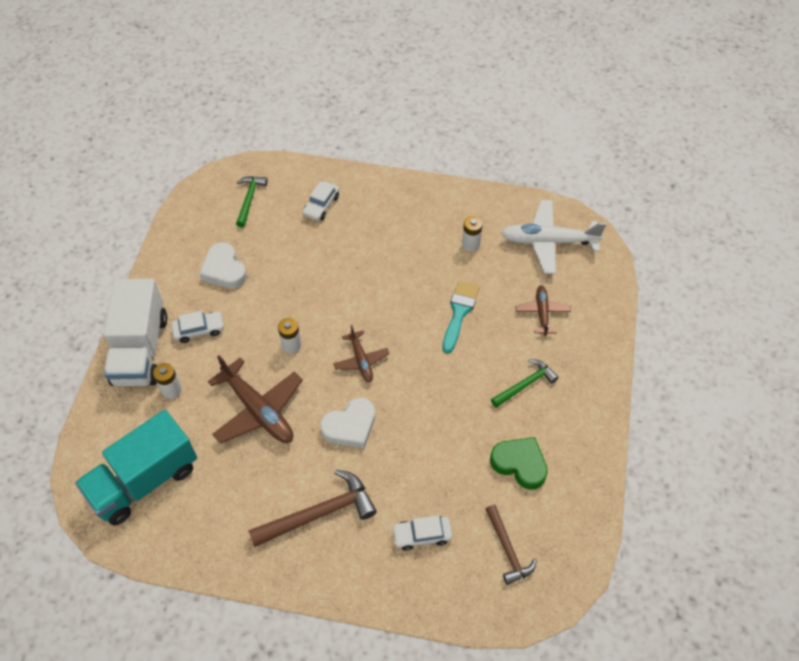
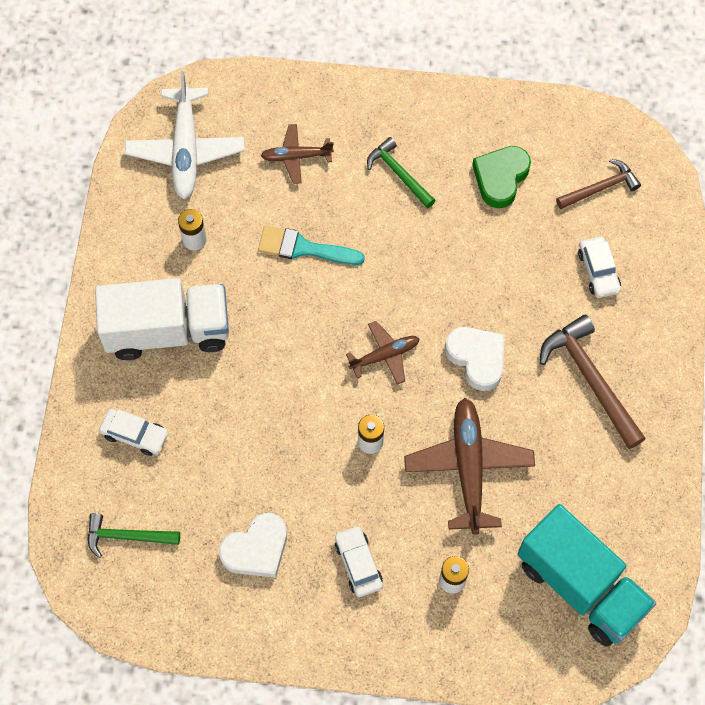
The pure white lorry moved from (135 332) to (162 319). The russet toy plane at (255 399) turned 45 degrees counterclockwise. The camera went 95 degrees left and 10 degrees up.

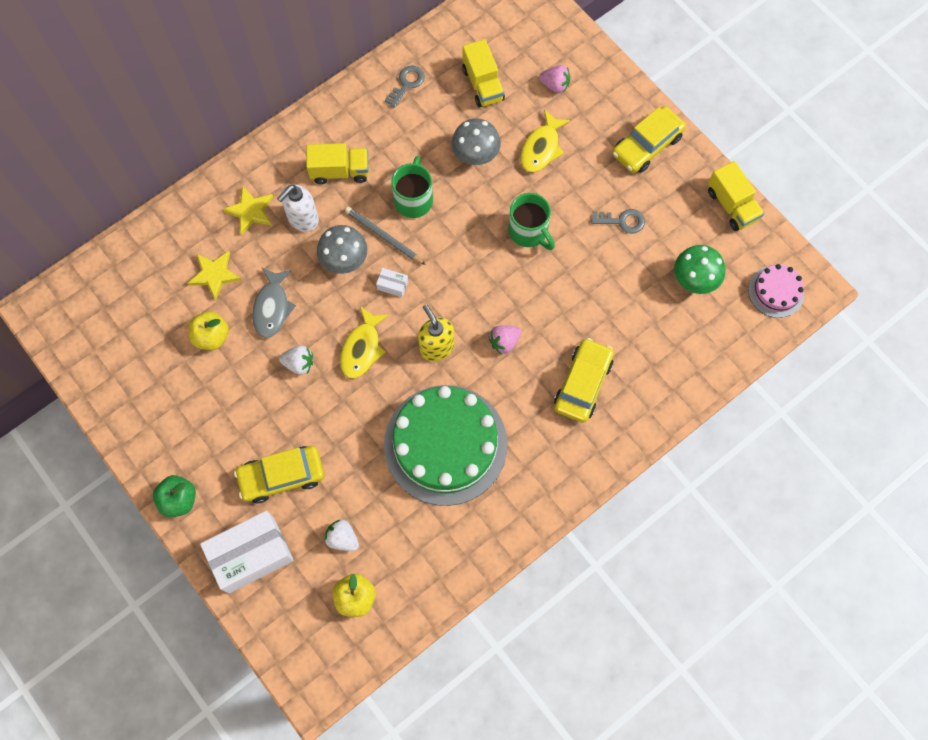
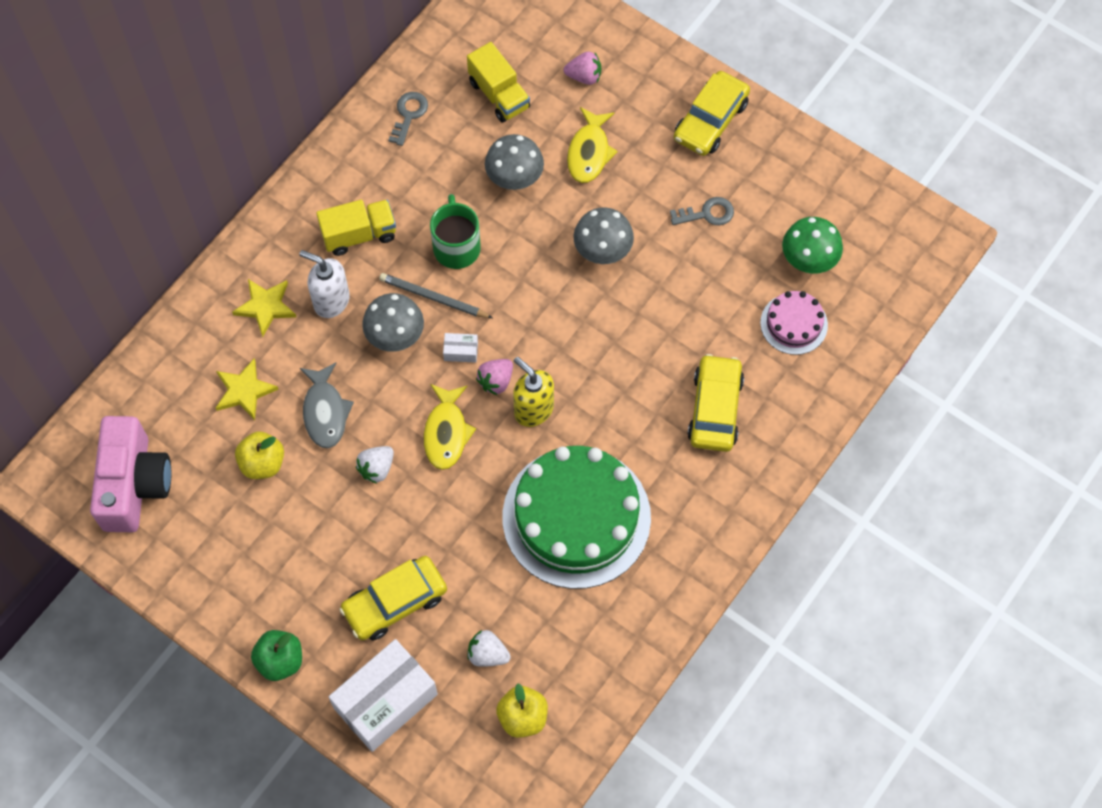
The yellow lorry at (736 196) disappeared. The pink photo camera at (130 474) appeared. The pink toy strawberry moved from (504 340) to (494 377). The pink cake moved from (776 291) to (794 323). The green tea mug at (531 221) was replaced by the ash-grey mushroom at (603 235). The pure white pump bottle at (298 208) turned 90 degrees clockwise. The pure white toy strawberry at (296 360) turned 135 degrees clockwise. The camera went 15 degrees left and 5 degrees down.

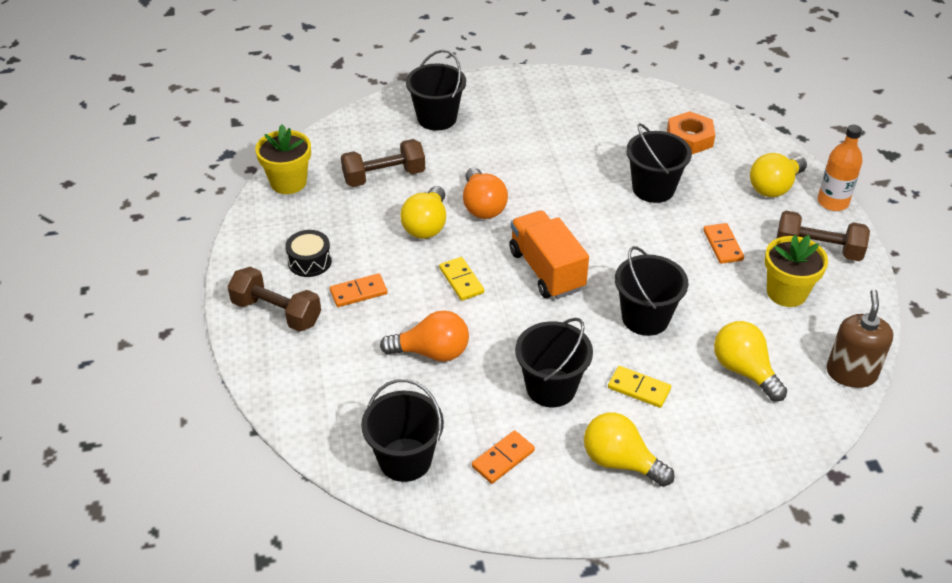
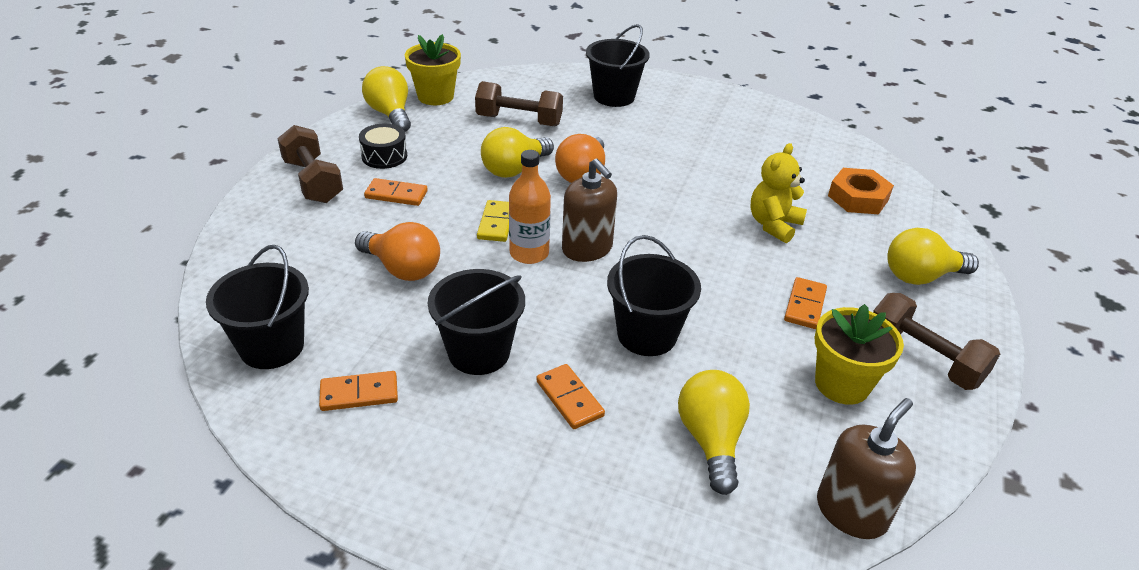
The yellow light bulb moved from (629 450) to (386 99). The orange-coloured bottle moved from (840 168) to (530 207). The orange-coloured lorry at (549 254) was replaced by the russet pump bottle at (589 210). The ebony sand bucket at (659 163) was replaced by the yellow teddy at (779 193). The yellow domino tile at (639 387) became the orange-coloured domino tile at (570 396). The camera went 30 degrees right and 5 degrees down.

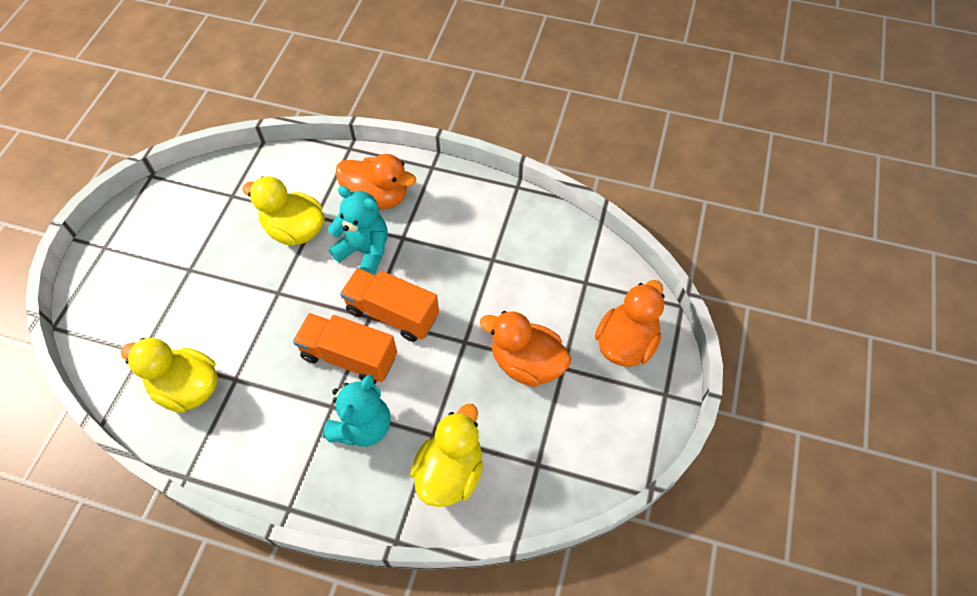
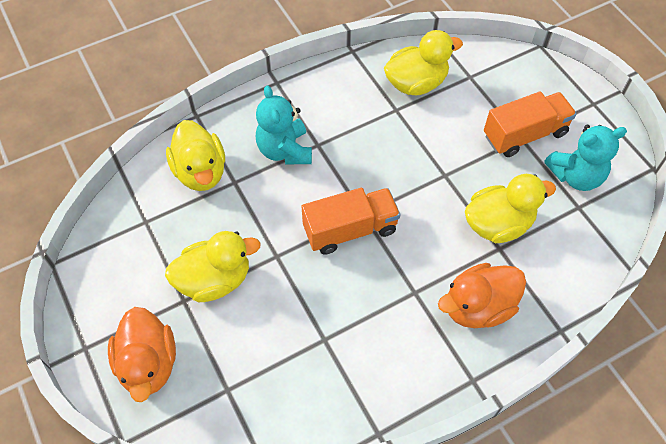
The orange-coloured lorry moved from (345 348) to (530 124). The aqua teddy moved from (358 230) to (585 158). The orange-coloured toy duck at (525 349) became the yellow toy duck at (213 266). The camera went 135 degrees right and 0 degrees up.

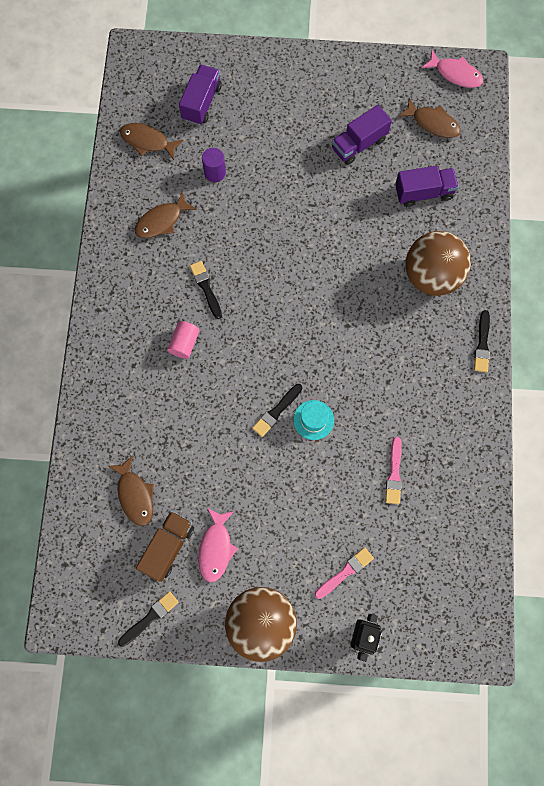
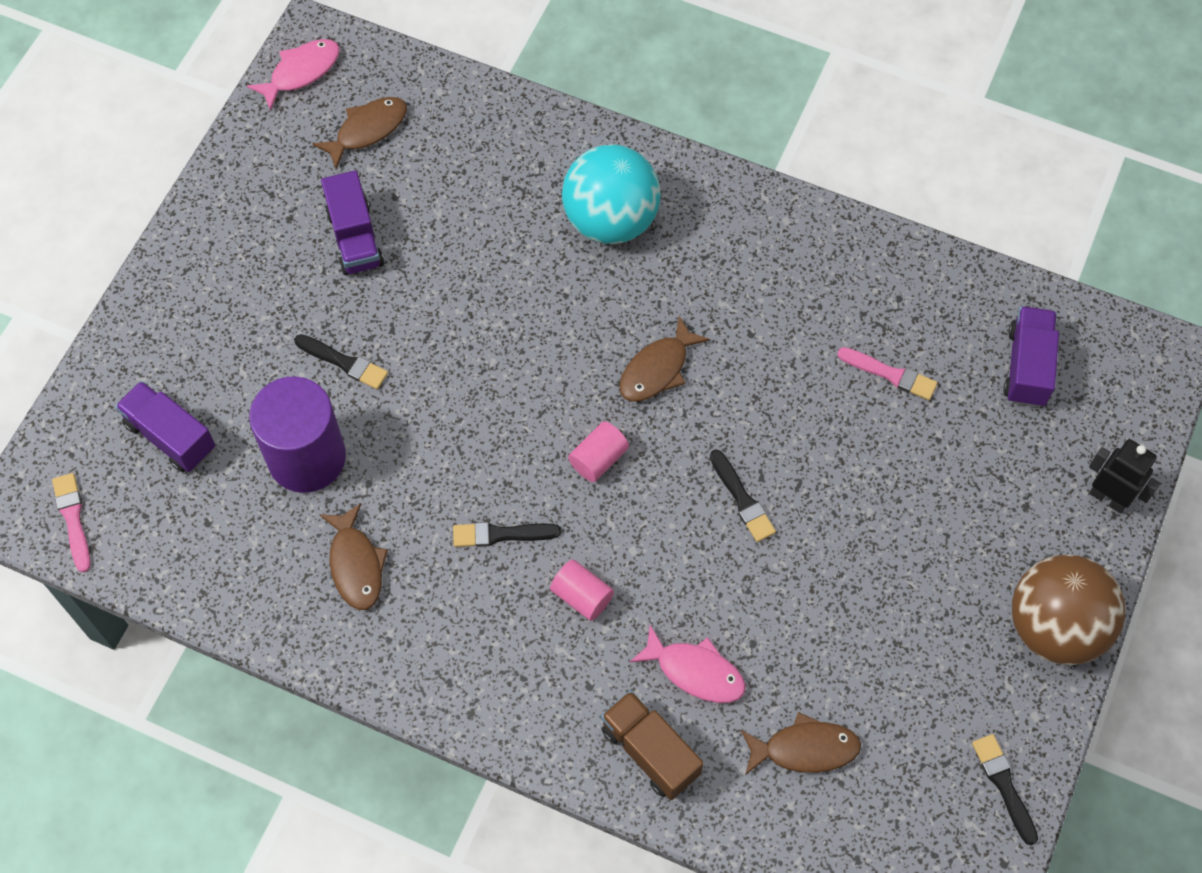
The aqua tall hat at (313 420) disappeared. The pink solid cylinder at (598 451) appeared. The russet toy fish moved from (152 141) to (664 359). The russet lorry moved from (165 546) to (652 745). The pink toy fish moved from (218 545) to (688 664). The pink brush moved from (344 573) to (71 523). The purple lorry moved from (427 186) to (1031 356). The ebony brush moved from (482 341) to (341 361). The russet ball at (438 263) became the aqua ball at (611 194). The purple solid cylinder at (214 165) changed to 2.10 times the size. The camera went 70 degrees left and 10 degrees down.

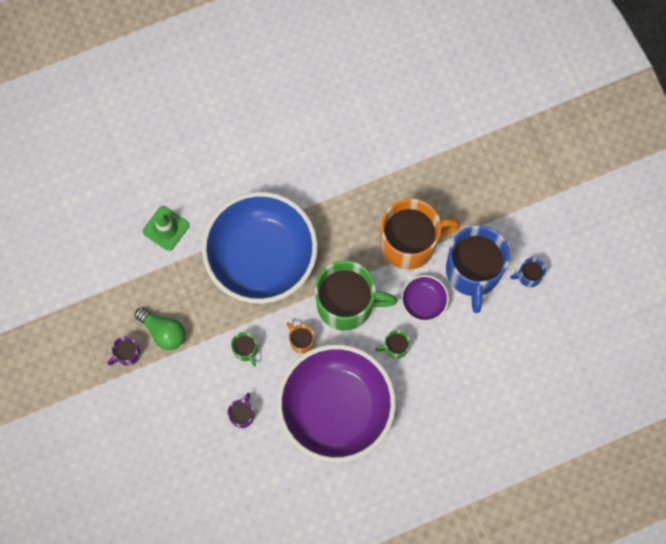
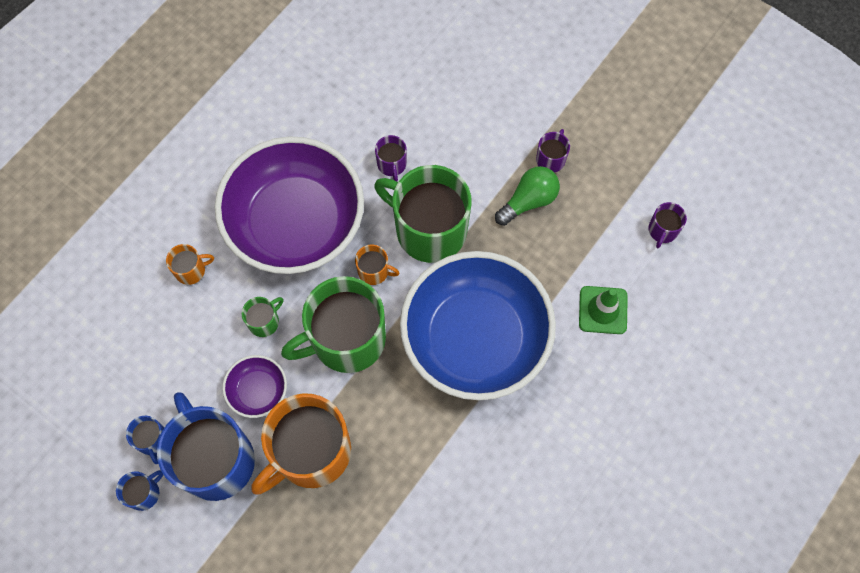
The cobalt tea mug at (145 440) appeared. The orange-coloured tea mug at (190 264) appeared. The purple tea mug at (667 225) appeared. The green light bulb at (160 328) turned 135 degrees clockwise. The green tea mug at (244 349) changed to 2.33 times the size. The camera went 150 degrees right and 5 degrees down.

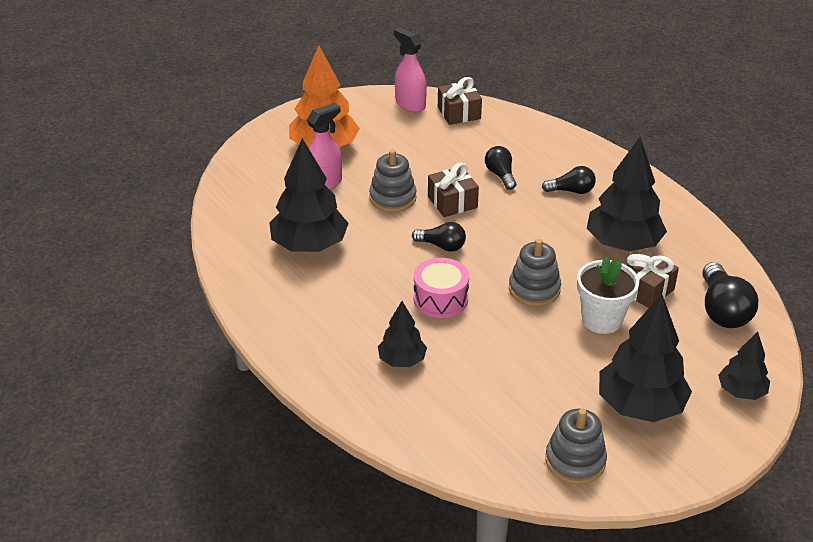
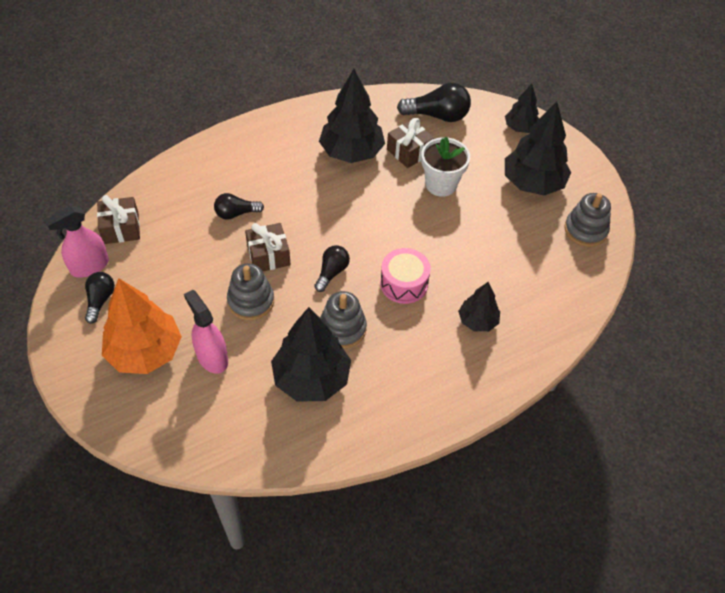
The ash-grey stacking toy moved from (535 272) to (343 320). The ebony light bulb moved from (569 180) to (100 298). The camera went 85 degrees left and 15 degrees up.

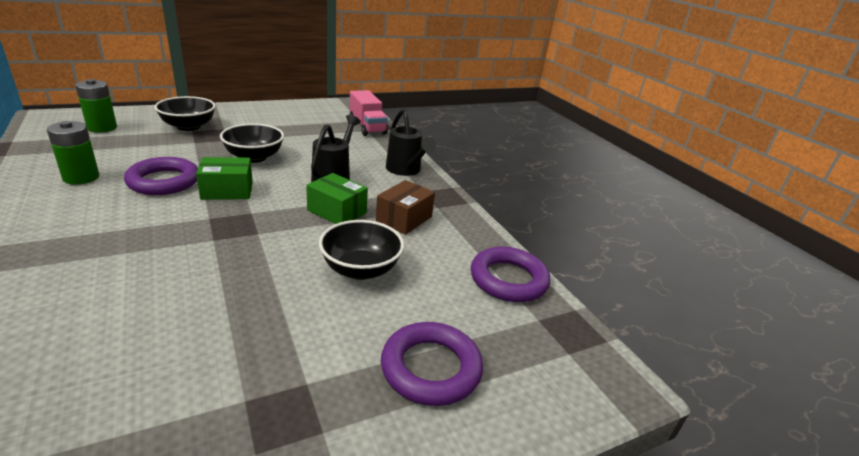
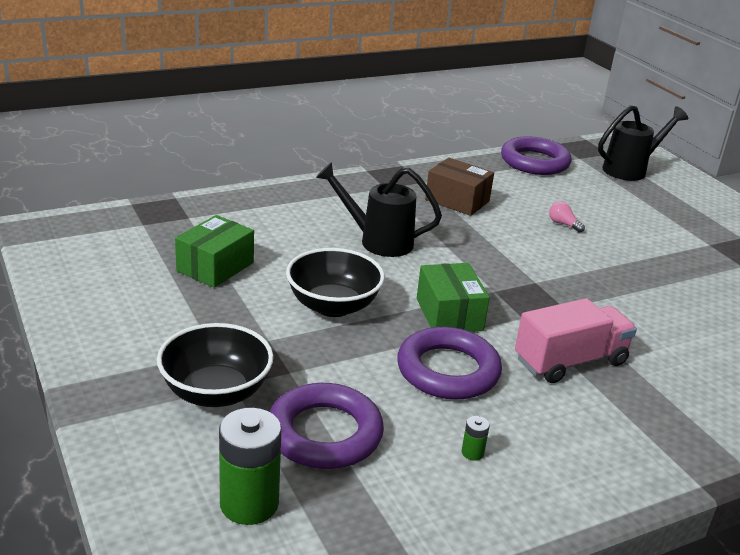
The green parcel moved from (337 198) to (214 251). The pink lorry moved from (368 113) to (576 340). The purple torus moved from (432 364) to (327 426). The ebony watering can moved from (411 142) to (643 143). The ebony bowl at (361 250) was replaced by the pink light bulb at (567 217). The green power cell at (73 153) changed to 0.43 times the size. The camera went 90 degrees left and 0 degrees up.

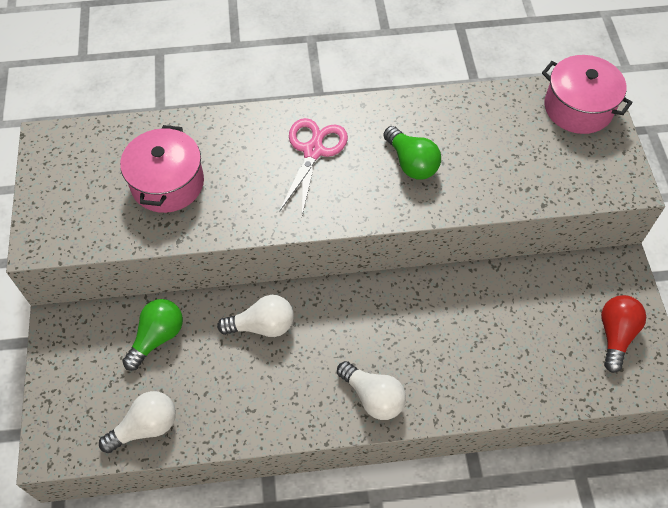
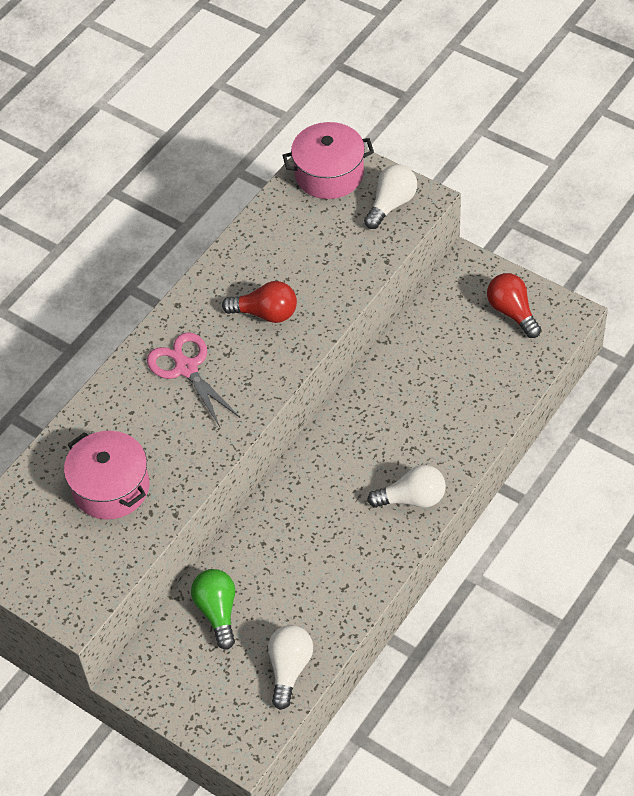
The pure white light bulb moved from (255 316) to (390 196). The green light bulb at (412 153) became the red light bulb at (259 302). The camera went 45 degrees left and 5 degrees down.

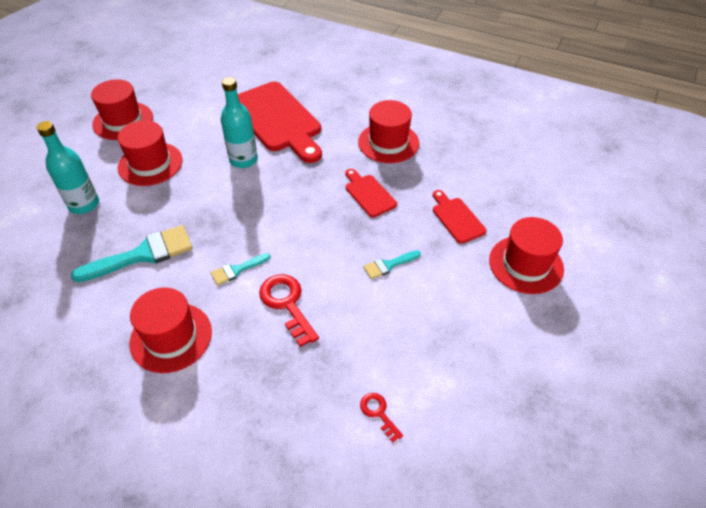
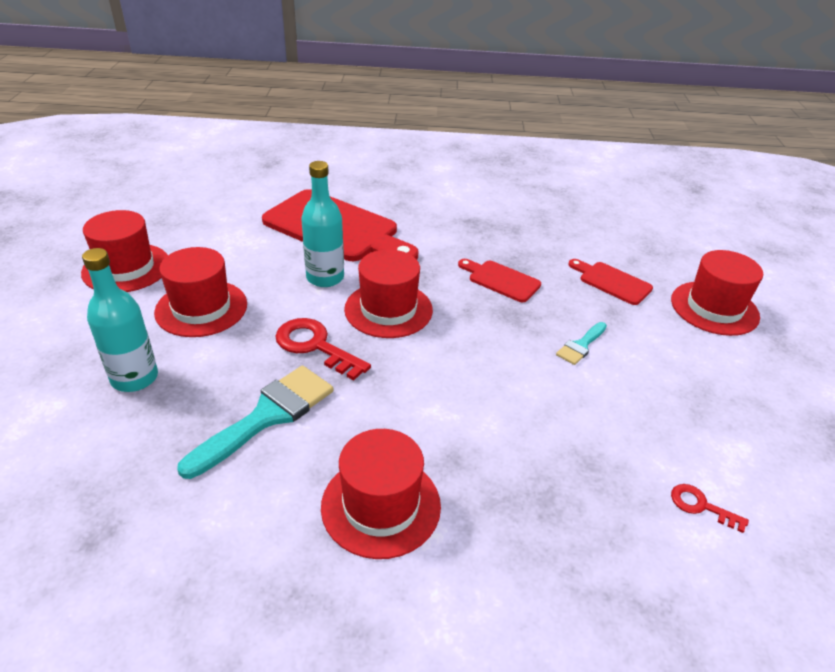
The aqua brush at (240 269) disappeared. The red latchkey moved from (289 310) to (323 349). The red tall hat moved from (388 131) to (388 293). The camera went 25 degrees left and 10 degrees down.

